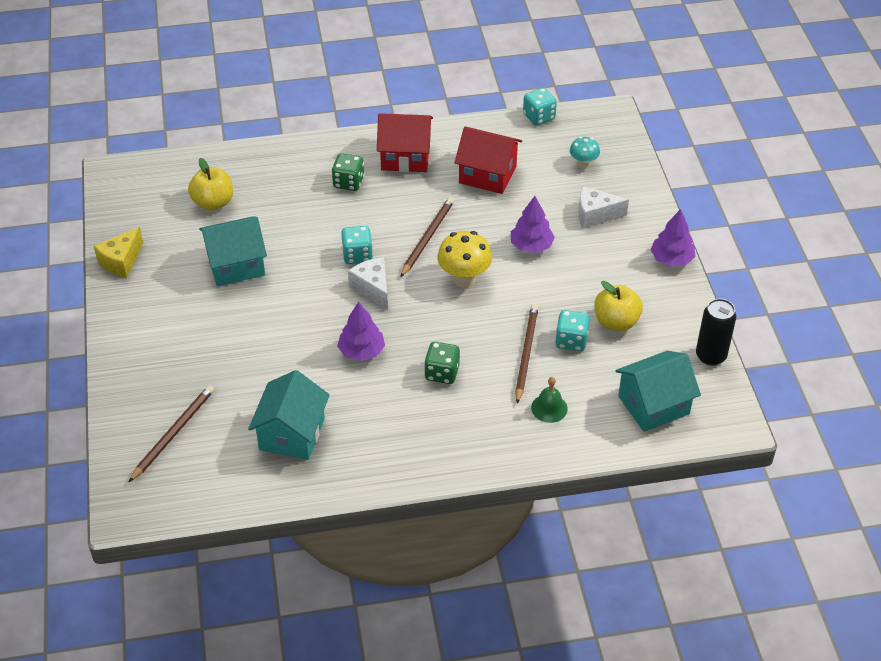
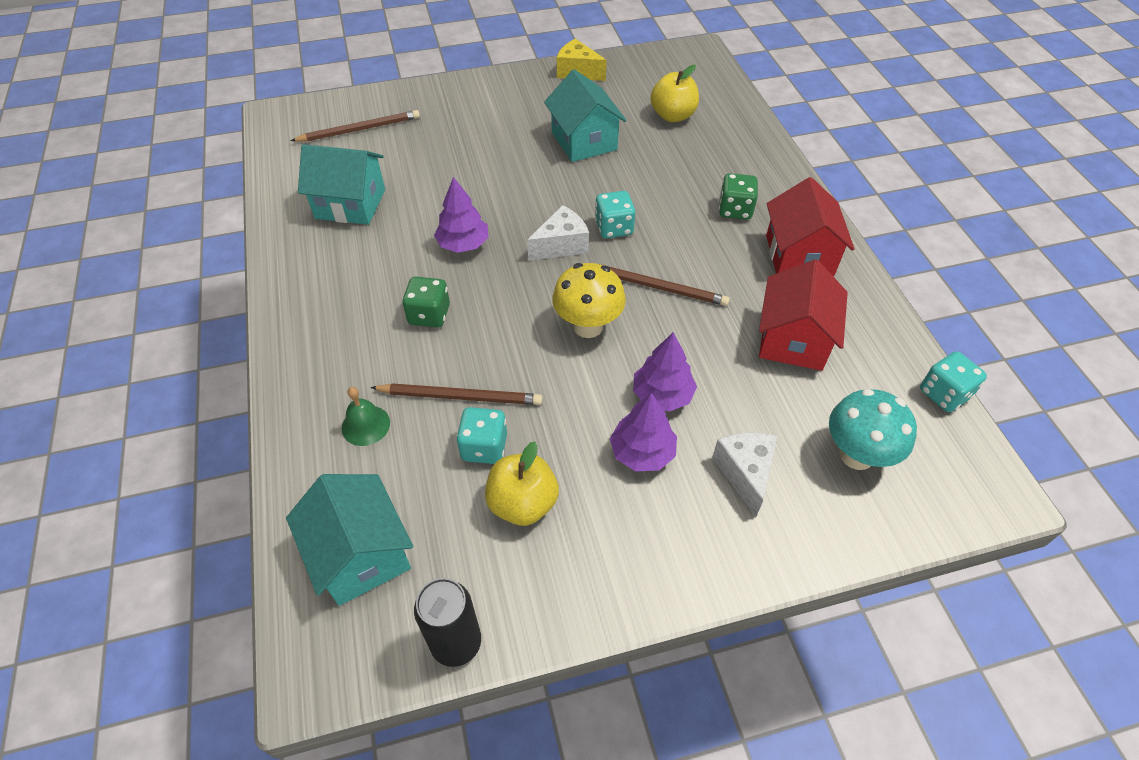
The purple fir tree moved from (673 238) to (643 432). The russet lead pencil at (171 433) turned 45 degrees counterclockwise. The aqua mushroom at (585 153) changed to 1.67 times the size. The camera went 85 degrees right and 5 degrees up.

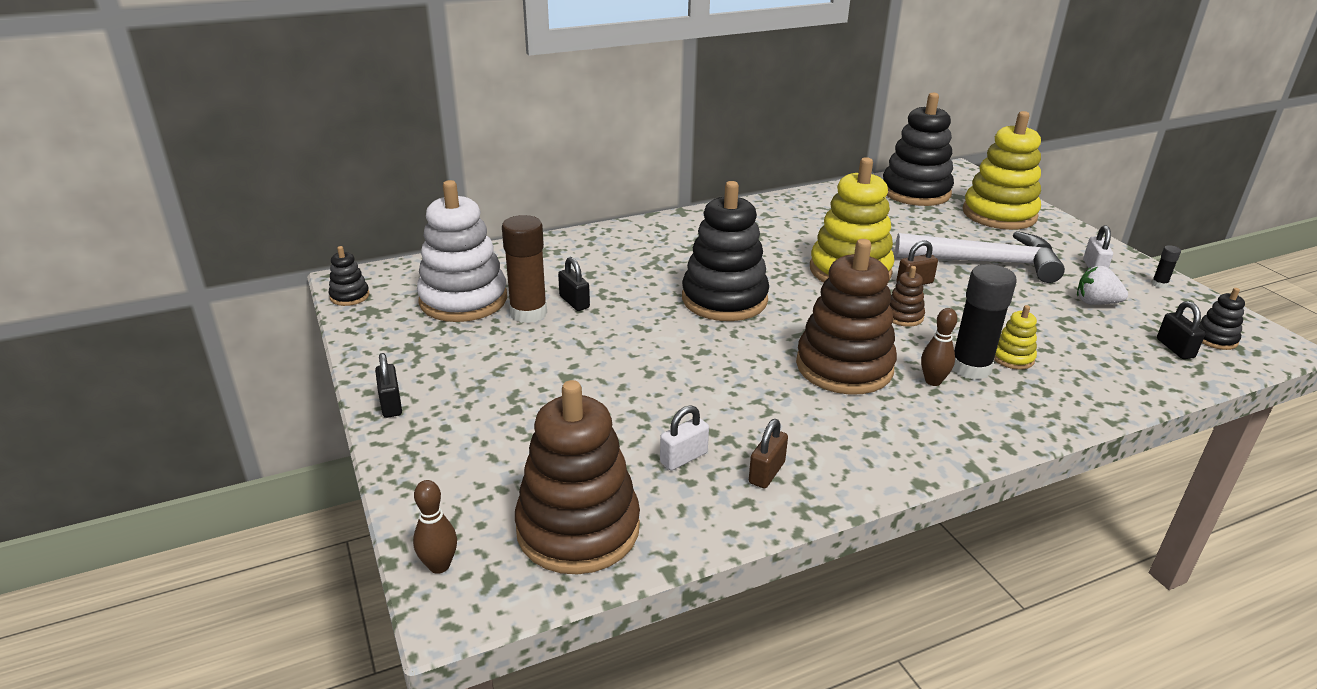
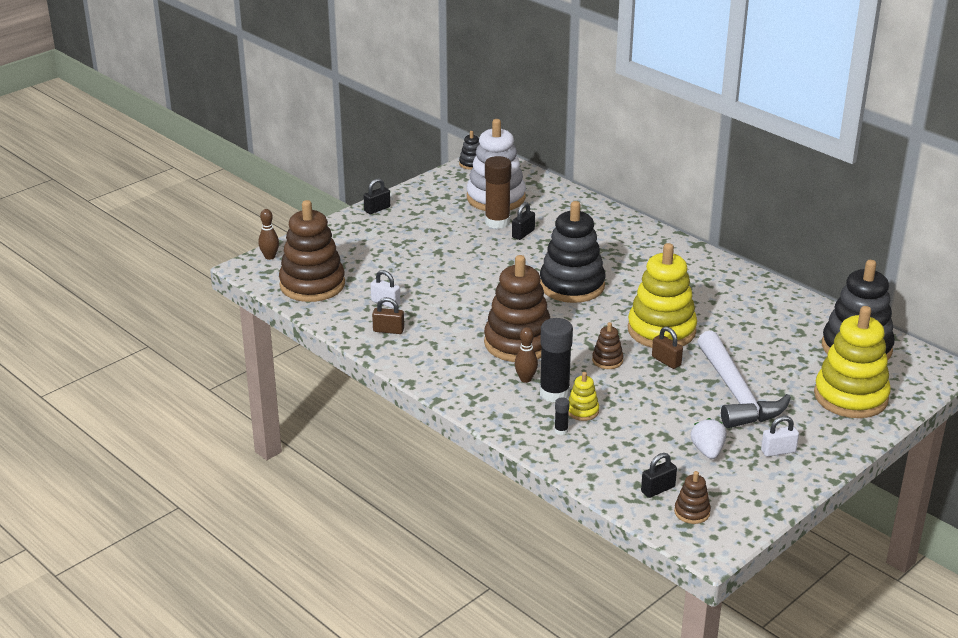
The ebony glue moved from (1166 266) to (562 416). The ebony stacking toy at (1221 319) became the russet stacking toy at (692 497). The camera went 70 degrees right and 0 degrees up.

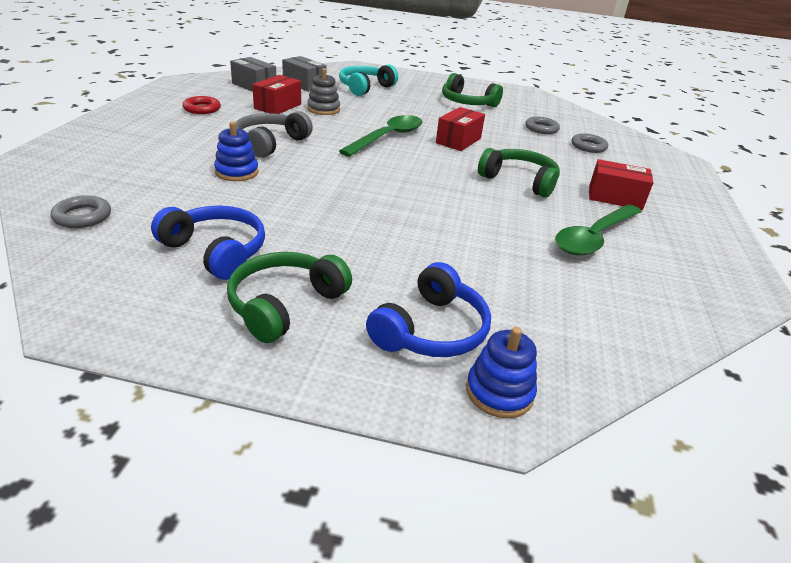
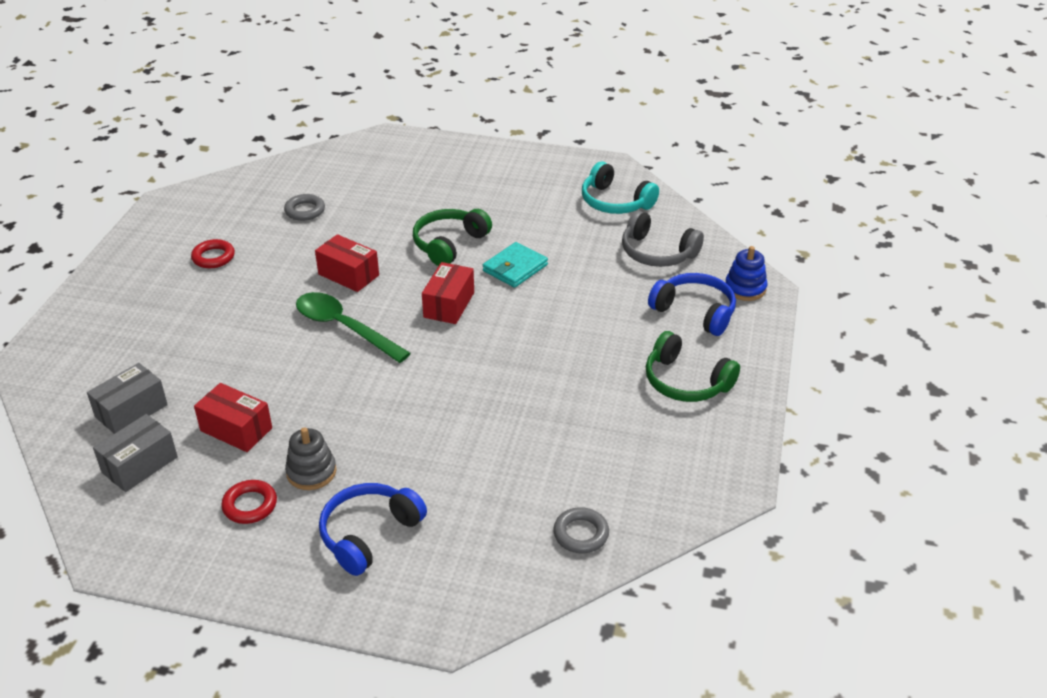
The cobalt stacking toy at (236 151) disappeared. The green teaspoon at (598 229) disappeared. The ash-grey torus at (589 143) disappeared. The aqua card wallet at (515 265) appeared. The cobalt over-ear headphones moved from (208 242) to (373 529). The ash-grey over-ear headphones moved from (274 134) to (663 238). The ash-grey stacking toy moved from (323 91) to (310 458). The aqua over-ear headphones moved from (368 80) to (620 188). The red parcel moved from (621 184) to (448 293). The green over-ear headphones at (472 90) was replaced by the red torus at (213 253). The camera went 85 degrees left and 5 degrees up.

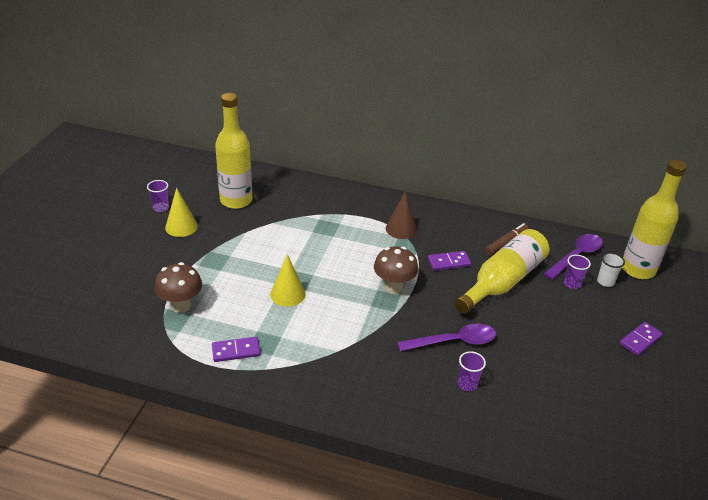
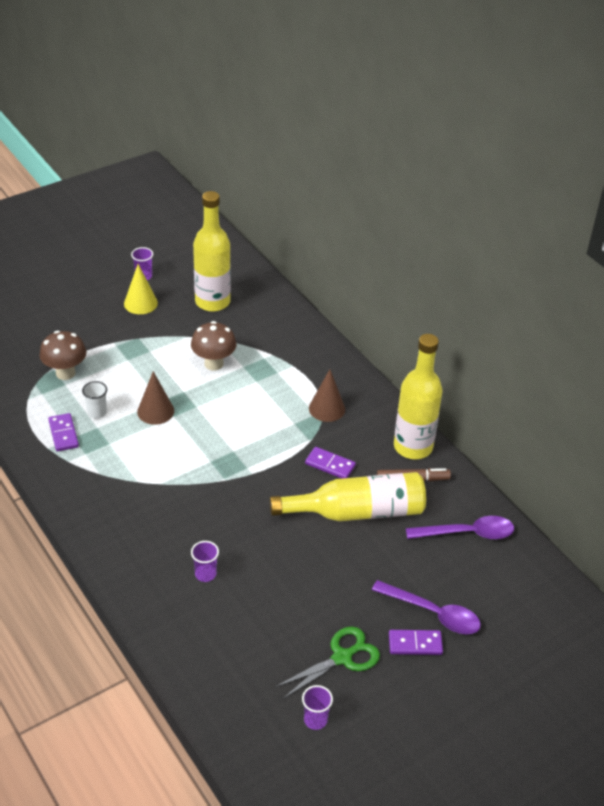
The green pair of scissors at (327 662) appeared. The russet mushroom moved from (396 270) to (213 346). The purple teaspoon moved from (446 337) to (426 607). The purple tumbler moved from (577 272) to (317 707). The pure white tumbler moved from (611 270) to (94 400). The yellow bottle moved from (654 219) to (418 396). The yellow cone at (287 280) became the russet cone at (155 398). The purple domino tile at (236 349) turned 45 degrees clockwise. The camera went 40 degrees right and 5 degrees up.

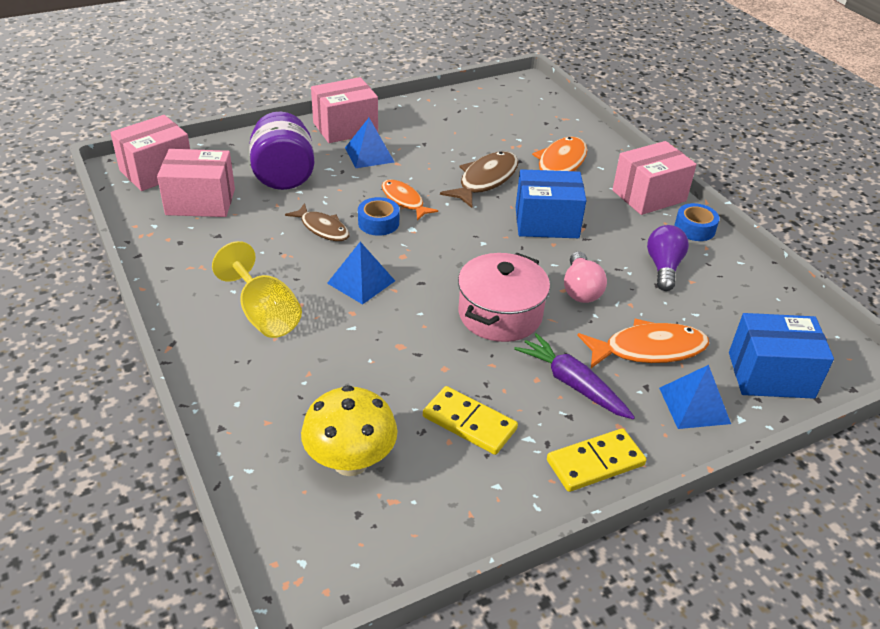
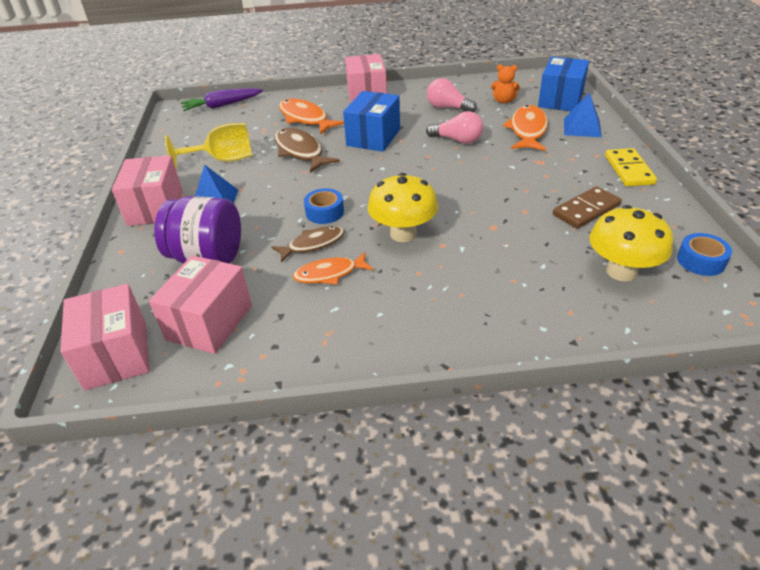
The pink pot at (504 297) disappeared. The orange-coloured teddy at (505 83) appeared. The yellow wine glass moved from (257 289) to (208 146). The orange-coloured toy fish moved from (410 199) to (333 268). The purple root vegetable moved from (574 376) to (221 99). The cobalt tape moved from (697 222) to (704 254). The cobalt pyramid shape at (361 273) was replaced by the yellow mushroom at (402 207). The yellow domino tile at (470 420) became the russet domino tile at (587 207). The purple light bulb at (668 258) became the pink light bulb at (452 95). The camera went 65 degrees left and 0 degrees up.

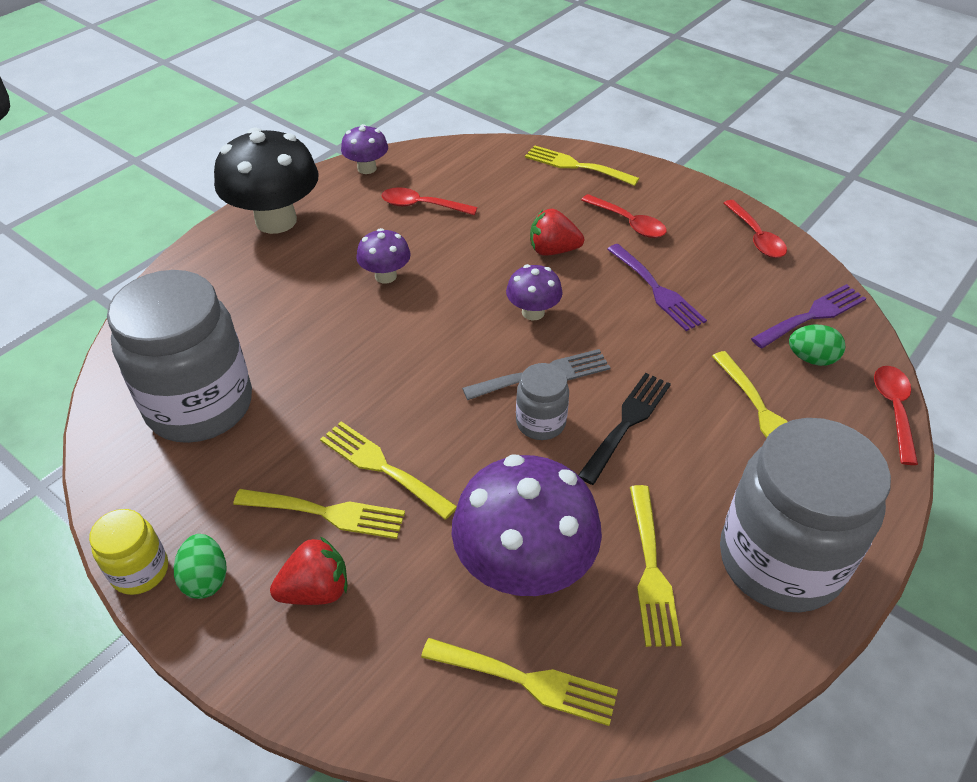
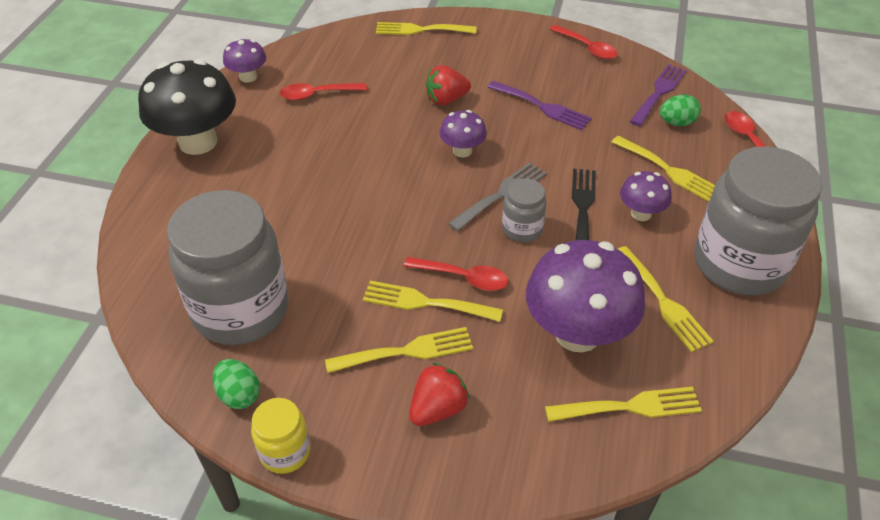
The green egg moved from (200 566) to (236 384). The purple mushroom moved from (383 256) to (646 196). The red teaspoon moved from (624 216) to (456 274). The camera went 25 degrees left and 0 degrees up.

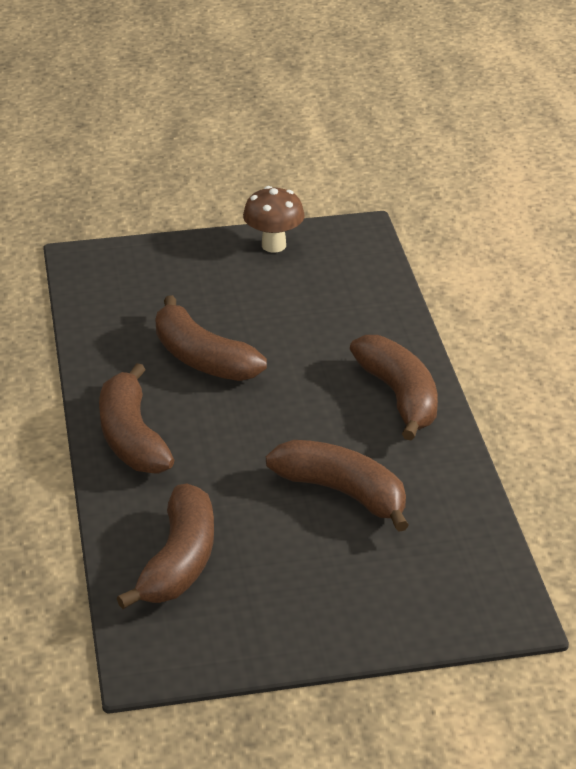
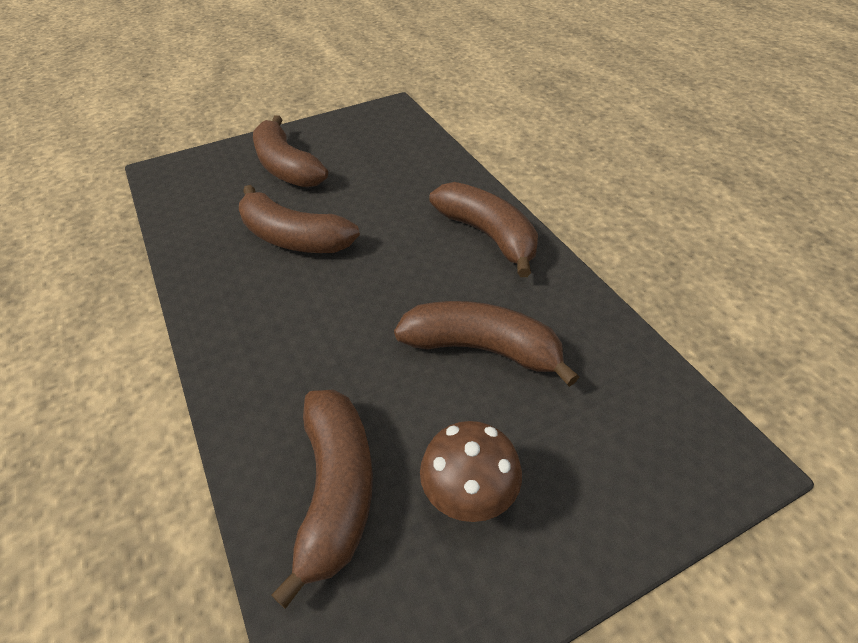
The russet banana fruit moved from (137 418) to (290 151). The russet mushroom moved from (274 219) to (471 471). The camera went 15 degrees left and 10 degrees up.

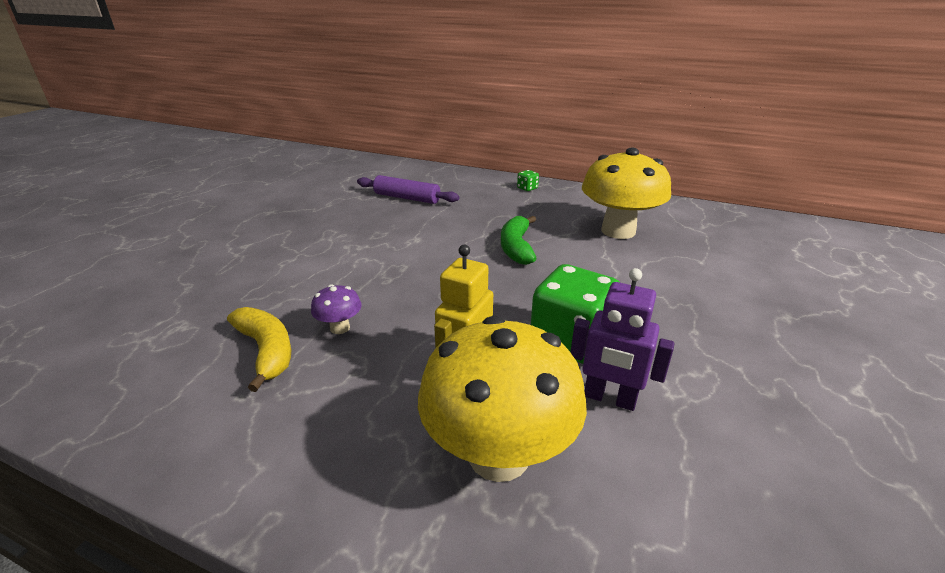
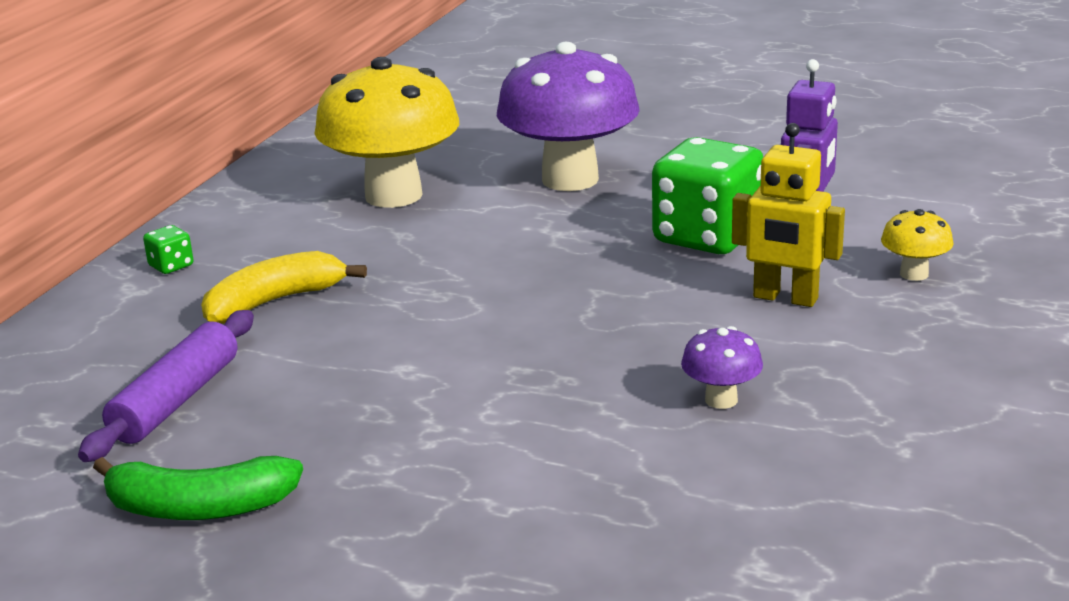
The purple mushroom at (568 116) appeared. The yellow banana fruit moved from (259 349) to (284 287). The green banana fruit moved from (519 240) to (198 488). The yellow mushroom at (502 399) changed to 0.43 times the size. The camera went 90 degrees left and 5 degrees down.

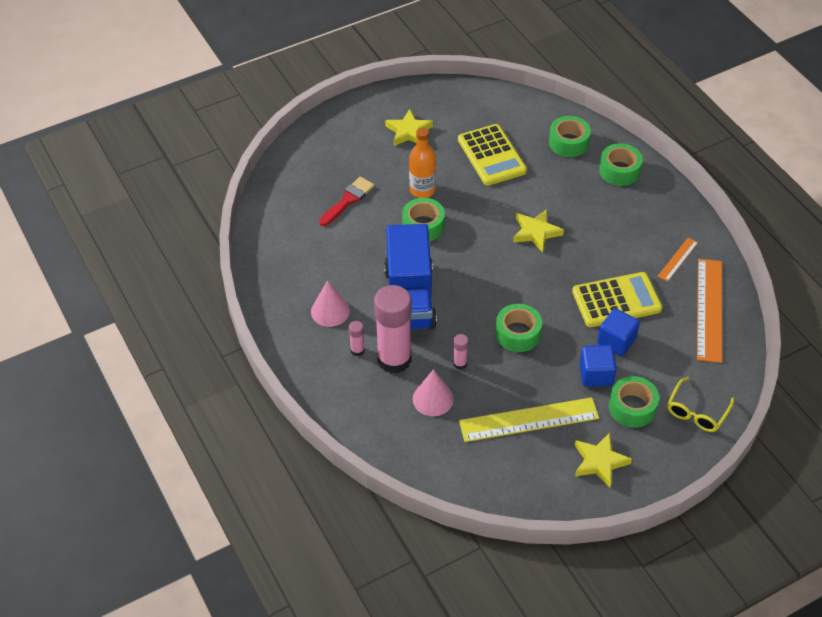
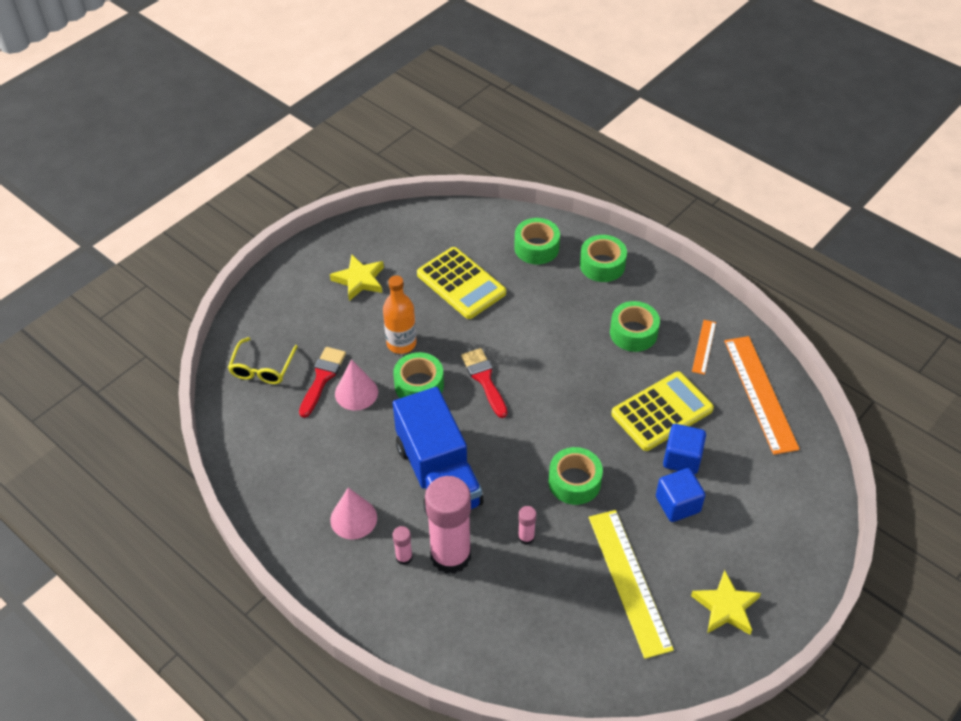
The yellow five-pointed star at (538 231) disappeared. The red brush at (484 383) appeared. The pink cone moved from (433 392) to (356 385). The green tape moved from (634 402) to (635 326). The yellow eyeglasses moved from (700 404) to (263 360). The yellow straightedge at (529 419) turned 75 degrees counterclockwise. The camera went 20 degrees left and 0 degrees up.

